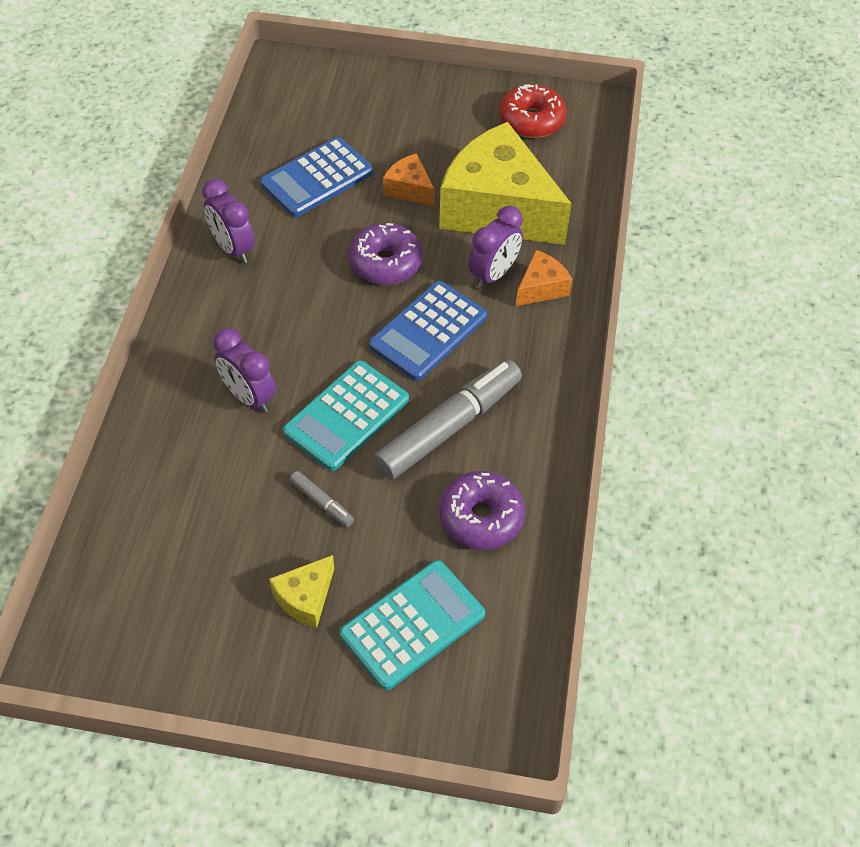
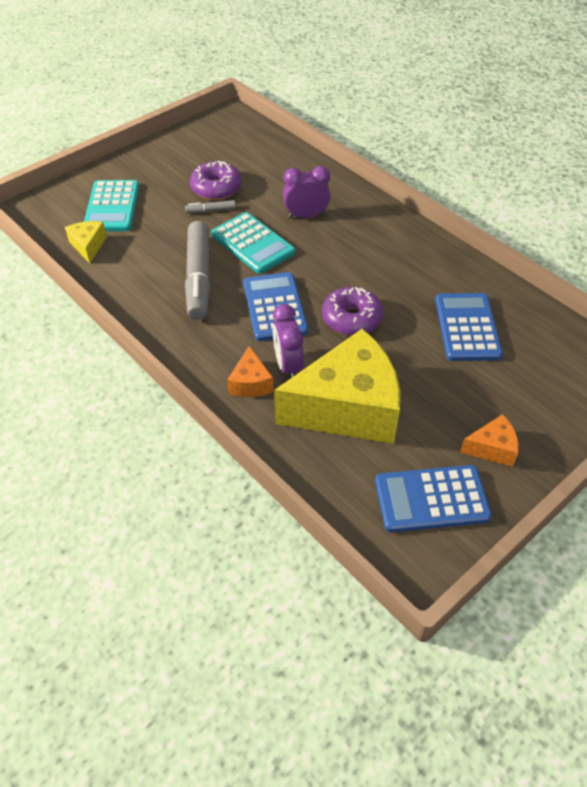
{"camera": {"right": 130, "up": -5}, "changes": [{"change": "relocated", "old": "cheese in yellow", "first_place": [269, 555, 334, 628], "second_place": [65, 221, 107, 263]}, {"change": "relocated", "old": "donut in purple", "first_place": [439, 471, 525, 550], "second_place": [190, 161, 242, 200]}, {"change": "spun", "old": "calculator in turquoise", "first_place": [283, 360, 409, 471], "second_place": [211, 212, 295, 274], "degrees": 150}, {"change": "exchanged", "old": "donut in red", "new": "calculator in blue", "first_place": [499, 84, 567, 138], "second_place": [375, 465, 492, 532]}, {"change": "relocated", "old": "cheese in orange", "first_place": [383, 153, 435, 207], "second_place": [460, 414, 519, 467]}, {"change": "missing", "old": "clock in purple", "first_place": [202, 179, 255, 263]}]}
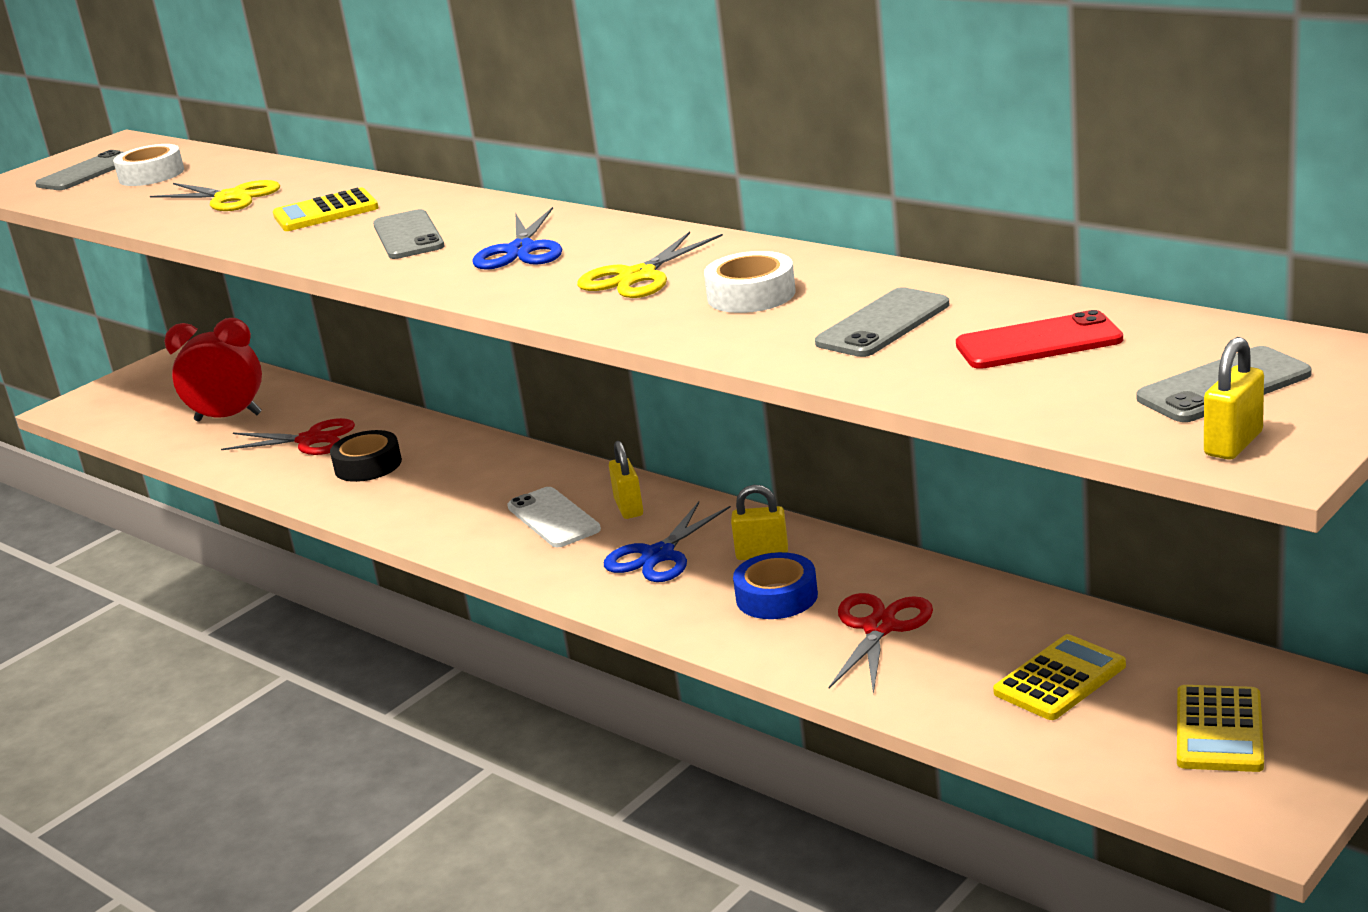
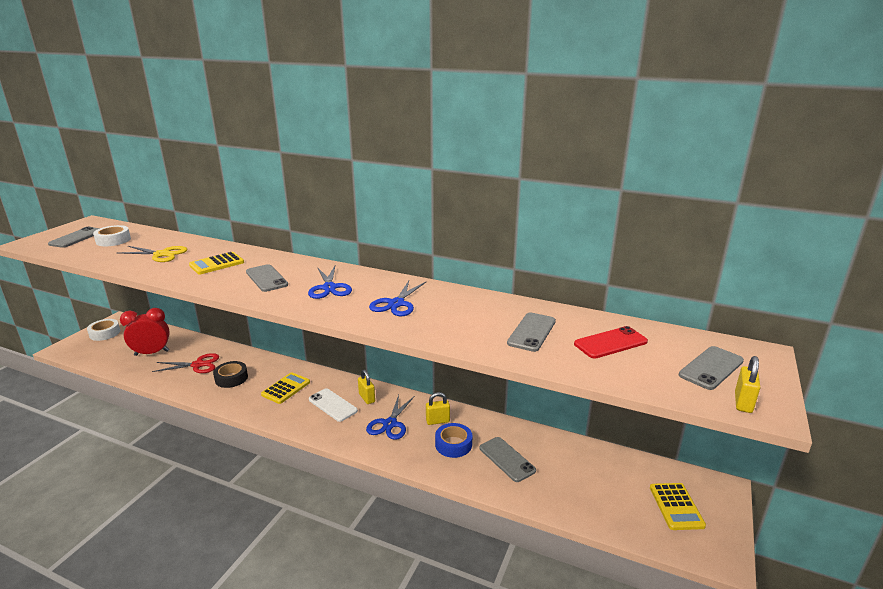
{"camera": {"right": -20, "up": 0}, "changes": [{"change": "relocated", "old": "tape in white", "first_place": [704, 251, 796, 313], "second_place": [87, 319, 120, 341]}, {"change": "relocated", "old": "calculator in yellow", "first_place": [993, 634, 1126, 720], "second_place": [261, 372, 310, 404]}, {"change": "colour", "old": "scissors in yellow", "new": "scissors in blue", "first_place": [577, 232, 723, 298], "second_place": [369, 281, 427, 316]}, {"change": "exchanged", "old": "scissors in red", "new": "phone in grey", "first_place": [828, 593, 933, 694], "second_place": [480, 437, 536, 482]}]}
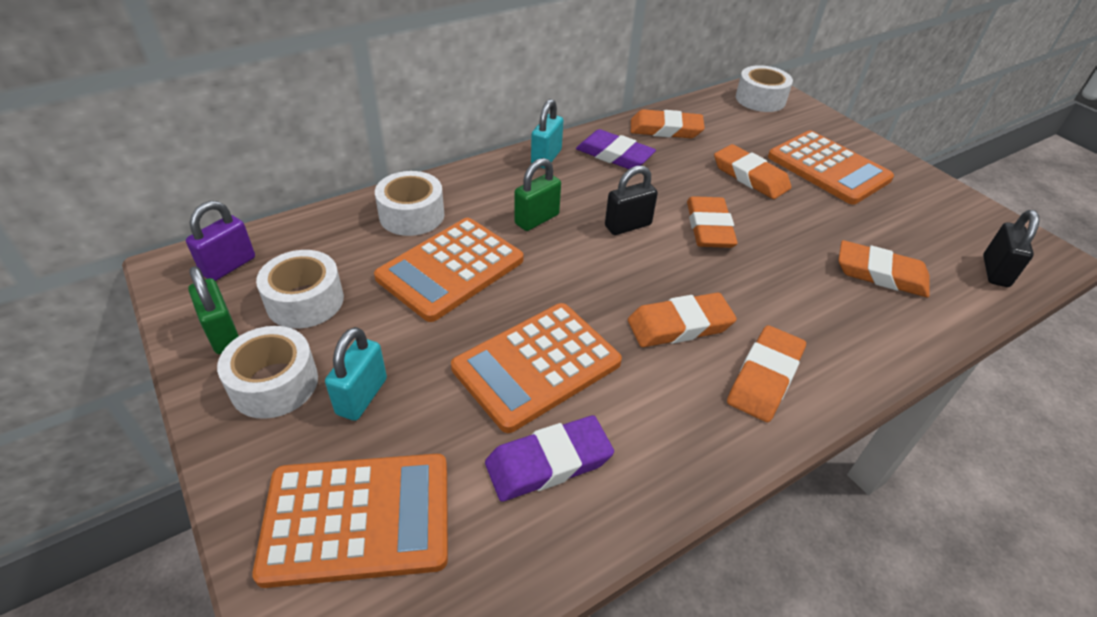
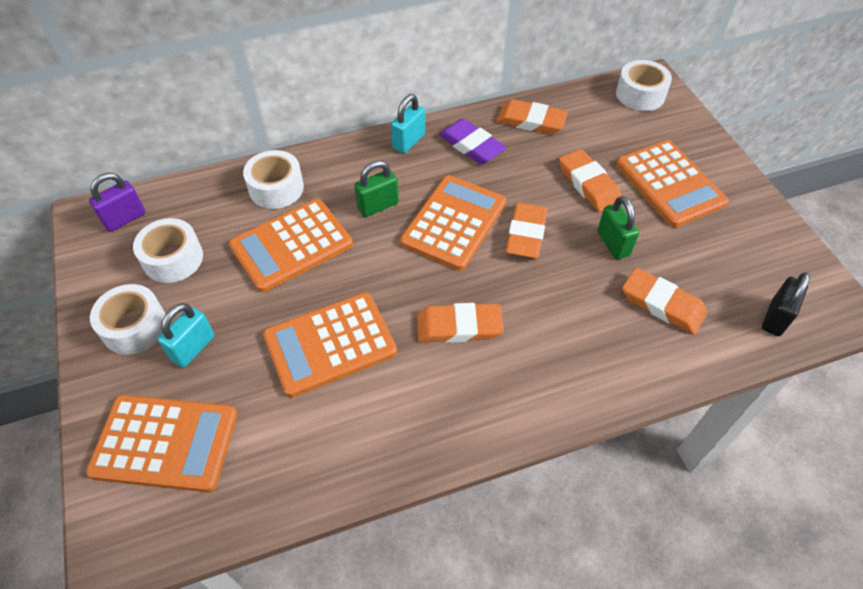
{"camera": {"right": 15, "up": 10}, "changes": [{"change": "exchanged", "old": "padlock in black", "new": "calculator in orange", "first_place": [605, 166, 658, 235], "second_place": [400, 175, 506, 271]}, {"change": "relocated", "old": "padlock in green", "first_place": [188, 266, 239, 354], "second_place": [597, 196, 639, 259]}, {"change": "missing", "old": "eraser in purple", "first_place": [485, 415, 614, 502]}, {"change": "missing", "old": "eraser in orange", "first_place": [727, 325, 806, 422]}]}
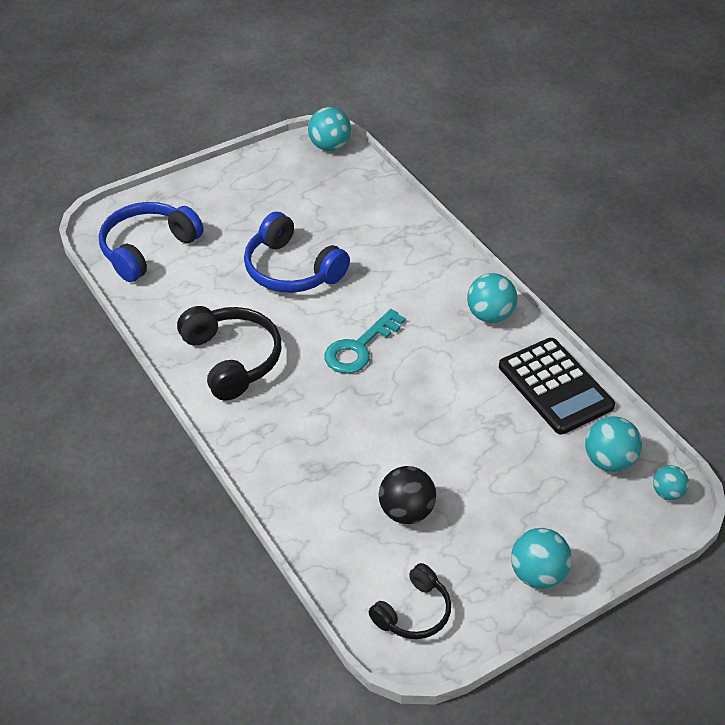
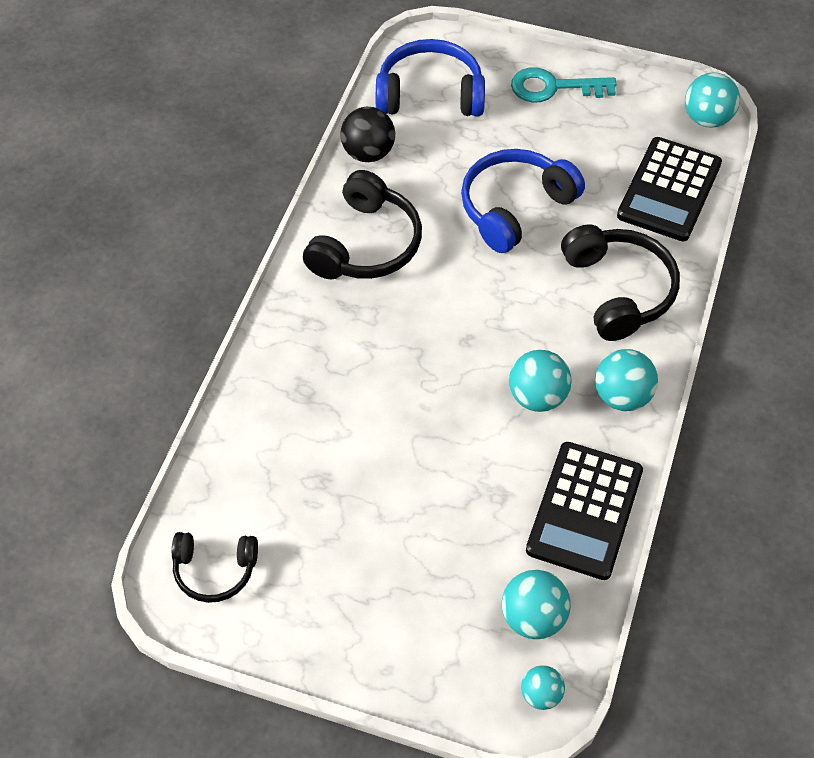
{"camera": {"right": 50, "up": 10}, "changes": [{"change": "relocated", "old": "ball in black", "first_place": [379, 466, 436, 524], "second_place": [340, 107, 395, 162]}, {"change": "spun", "old": "headphones in blue", "first_place": [244, 212, 350, 293], "second_place": [461, 149, 585, 253], "degrees": 45}, {"change": "relocated", "old": "ball in turquoise", "first_place": [511, 528, 572, 589], "second_place": [509, 350, 572, 412]}, {"change": "relocated", "old": "key in turquoise", "first_place": [324, 309, 405, 374], "second_place": [511, 67, 617, 103]}, {"change": "appeared", "new": "headphones in black", "second_place": [561, 224, 680, 341]}, {"change": "appeared", "new": "calculator in black", "second_place": [617, 137, 722, 241]}]}
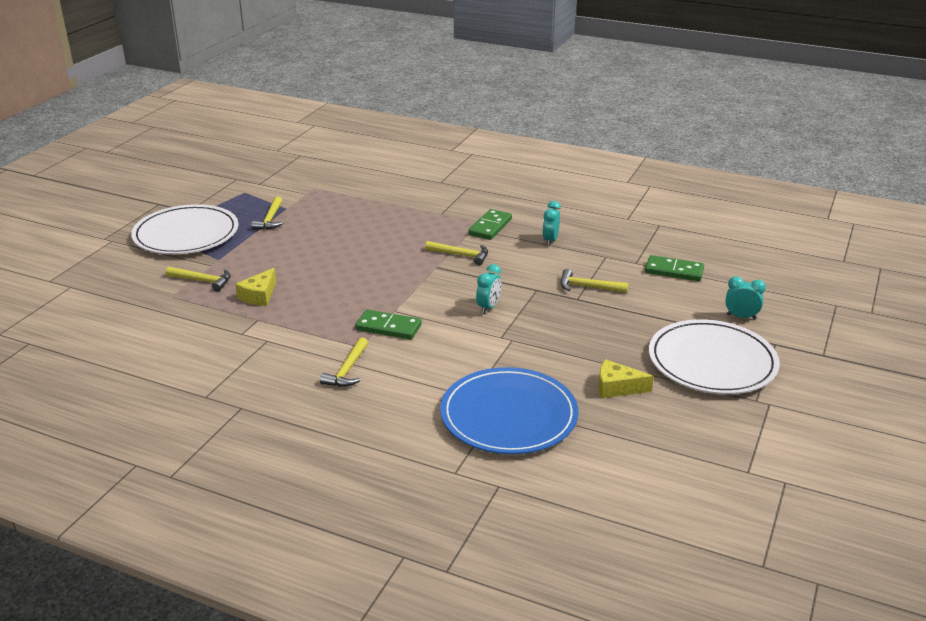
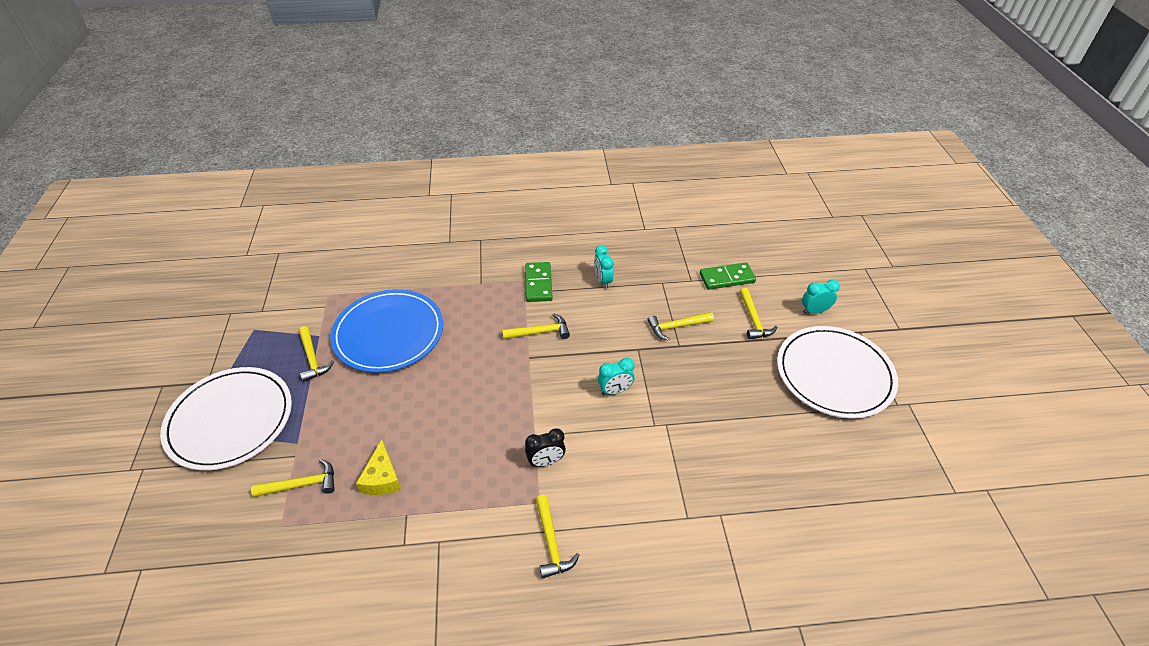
{"camera": {"right": -30, "up": 15}, "changes": [{"change": "relocated", "old": "plate in blue", "first_place": [440, 367, 578, 454], "second_place": [330, 289, 443, 373]}, {"change": "exchanged", "old": "domino in green", "new": "clock in black", "first_place": [355, 309, 422, 340], "second_place": [525, 428, 566, 467]}, {"change": "spun", "old": "clock in turquoise", "first_place": [476, 264, 502, 314], "second_place": [598, 358, 635, 395], "degrees": 75}, {"change": "appeared", "new": "hammer in yellow", "second_place": [739, 288, 777, 340]}, {"change": "missing", "old": "cheese in yellow", "first_place": [598, 359, 654, 398]}]}
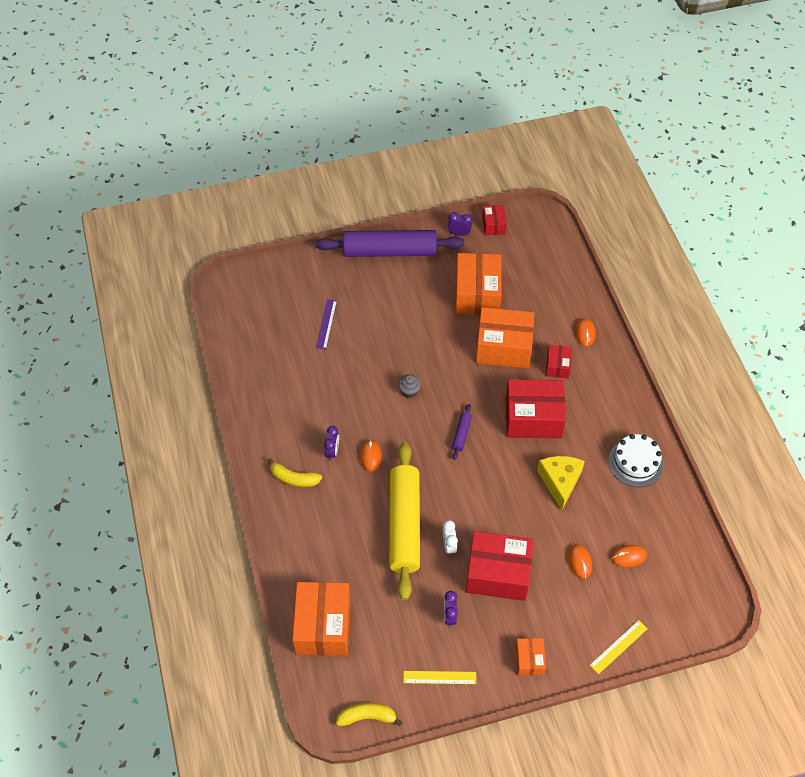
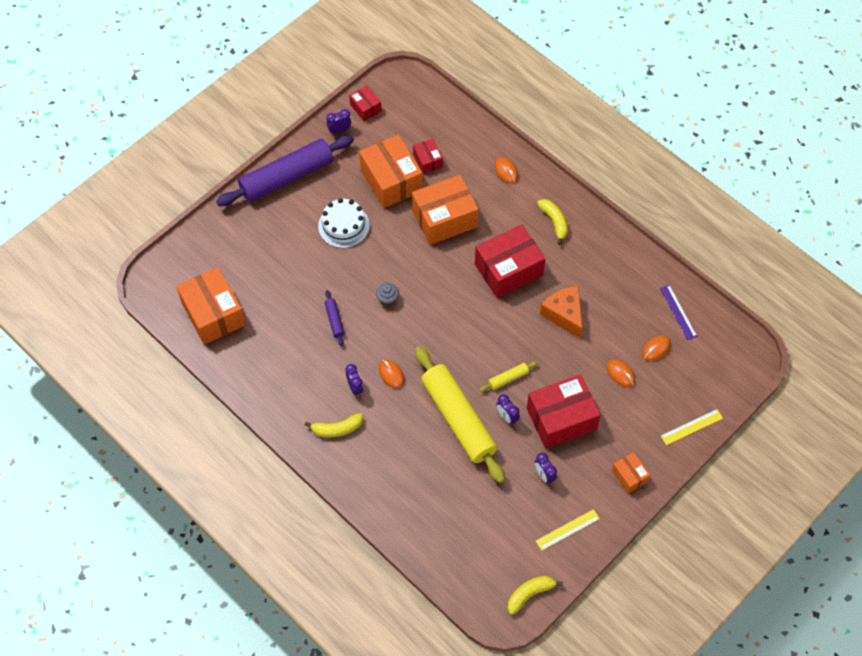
{"camera": {"right": -30, "up": 5}, "changes": [{"change": "relocated", "old": "box in orange", "first_place": [292, 582, 350, 656], "second_place": [176, 267, 246, 345]}, {"change": "relocated", "old": "cake in white", "first_place": [608, 434, 664, 487], "second_place": [318, 198, 370, 248]}, {"change": "relocated", "old": "rolling pin in purple", "first_place": [452, 404, 472, 460], "second_place": [325, 290, 344, 346]}, {"change": "relocated", "old": "box in red", "first_place": [546, 345, 572, 379], "second_place": [413, 139, 443, 174]}, {"change": "appeared", "new": "rolling pin in yellow", "second_place": [479, 361, 538, 392]}, {"change": "colour", "old": "clock in white", "new": "clock in purple", "first_place": [443, 520, 458, 556], "second_place": [496, 394, 520, 425]}, {"change": "appeared", "new": "banana in yellow", "second_place": [537, 199, 568, 245]}, {"change": "colour", "old": "cheese in yellow", "new": "cheese in orange", "first_place": [537, 456, 585, 511], "second_place": [540, 286, 583, 339]}, {"change": "relocated", "old": "ruler in purple", "first_place": [316, 299, 337, 350], "second_place": [660, 285, 697, 340]}, {"change": "spun", "old": "ruler in yellow", "first_place": [590, 620, 648, 674], "second_place": [661, 409, 723, 445], "degrees": 45}]}
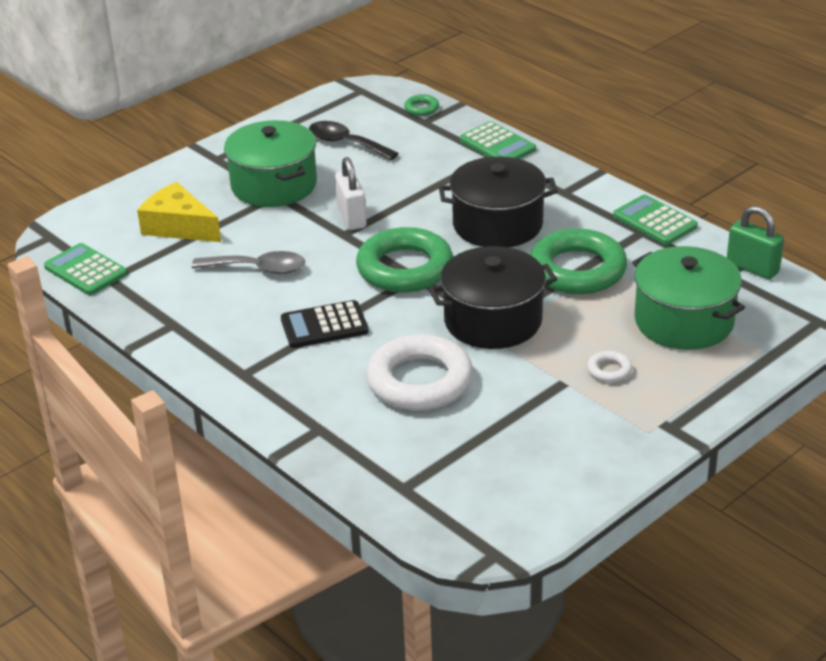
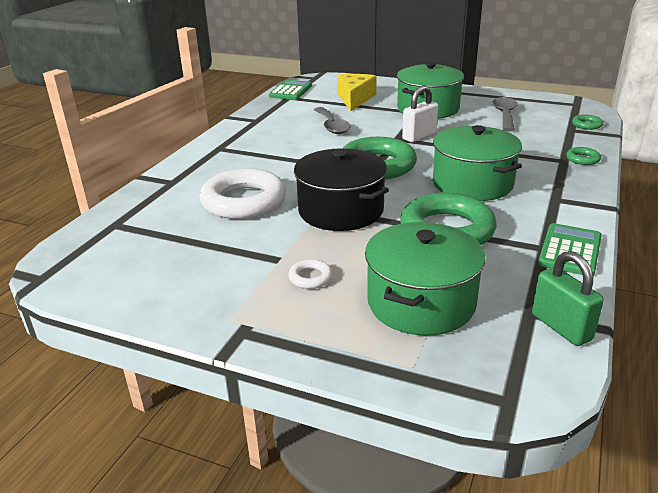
{"camera": {"right": 65, "up": -5}, "changes": [{"change": "colour", "old": "pot in black", "new": "pot in green", "first_place": [439, 157, 558, 248], "second_place": [433, 125, 522, 201]}, {"change": "colour", "old": "spoon in black", "new": "spoon in grey", "first_place": [309, 121, 399, 160], "second_place": [492, 97, 518, 131]}, {"change": "spun", "old": "padlock in green", "first_place": [727, 206, 784, 279], "second_place": [532, 251, 604, 346], "degrees": -45}, {"change": "exchanged", "old": "calculator in green", "new": "ring in green", "first_place": [460, 121, 536, 159], "second_place": [566, 147, 601, 165]}, {"change": "missing", "old": "calculator in black", "first_place": [281, 300, 369, 348]}]}
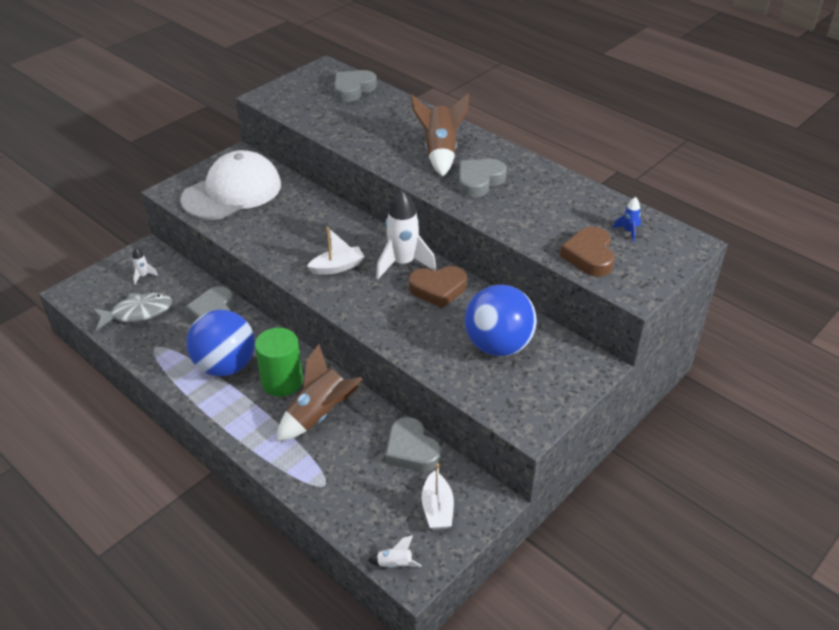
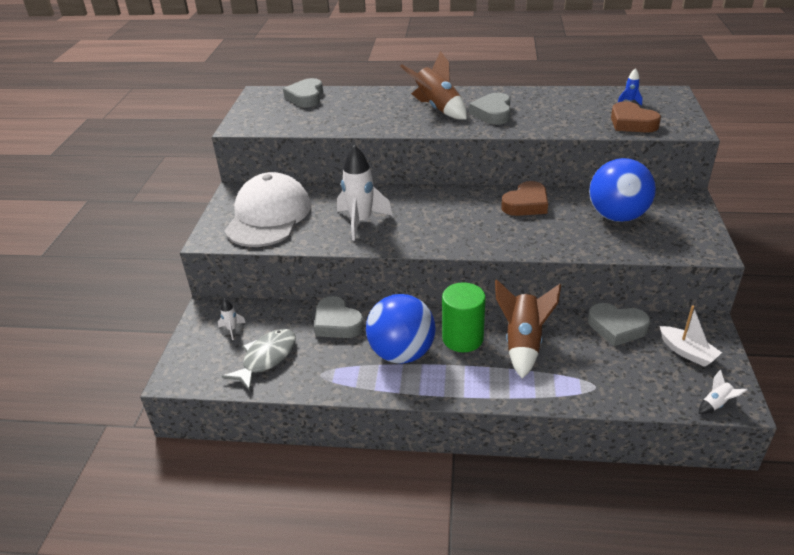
{"camera": {"right": -35, "up": -5}, "changes": [{"change": "relocated", "old": "rocket in white", "first_place": [376, 190, 436, 279], "second_place": [337, 145, 393, 241]}, {"change": "missing", "old": "boat in white", "first_place": [307, 227, 365, 275]}]}
